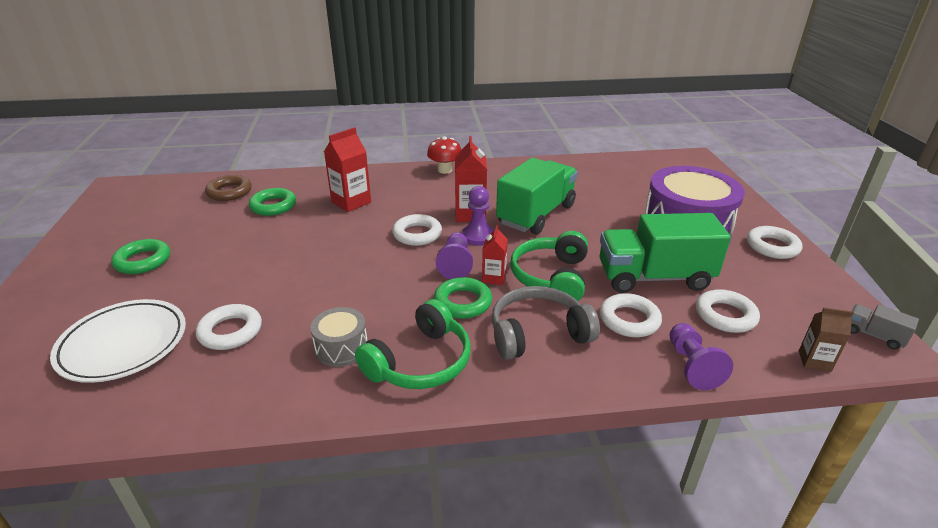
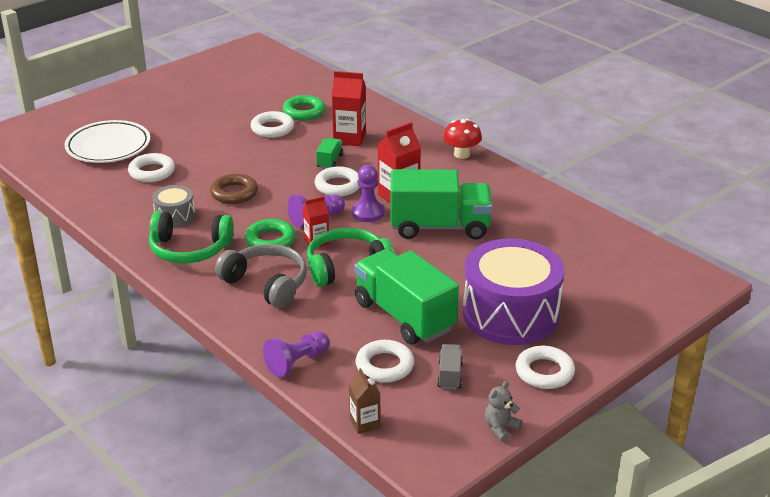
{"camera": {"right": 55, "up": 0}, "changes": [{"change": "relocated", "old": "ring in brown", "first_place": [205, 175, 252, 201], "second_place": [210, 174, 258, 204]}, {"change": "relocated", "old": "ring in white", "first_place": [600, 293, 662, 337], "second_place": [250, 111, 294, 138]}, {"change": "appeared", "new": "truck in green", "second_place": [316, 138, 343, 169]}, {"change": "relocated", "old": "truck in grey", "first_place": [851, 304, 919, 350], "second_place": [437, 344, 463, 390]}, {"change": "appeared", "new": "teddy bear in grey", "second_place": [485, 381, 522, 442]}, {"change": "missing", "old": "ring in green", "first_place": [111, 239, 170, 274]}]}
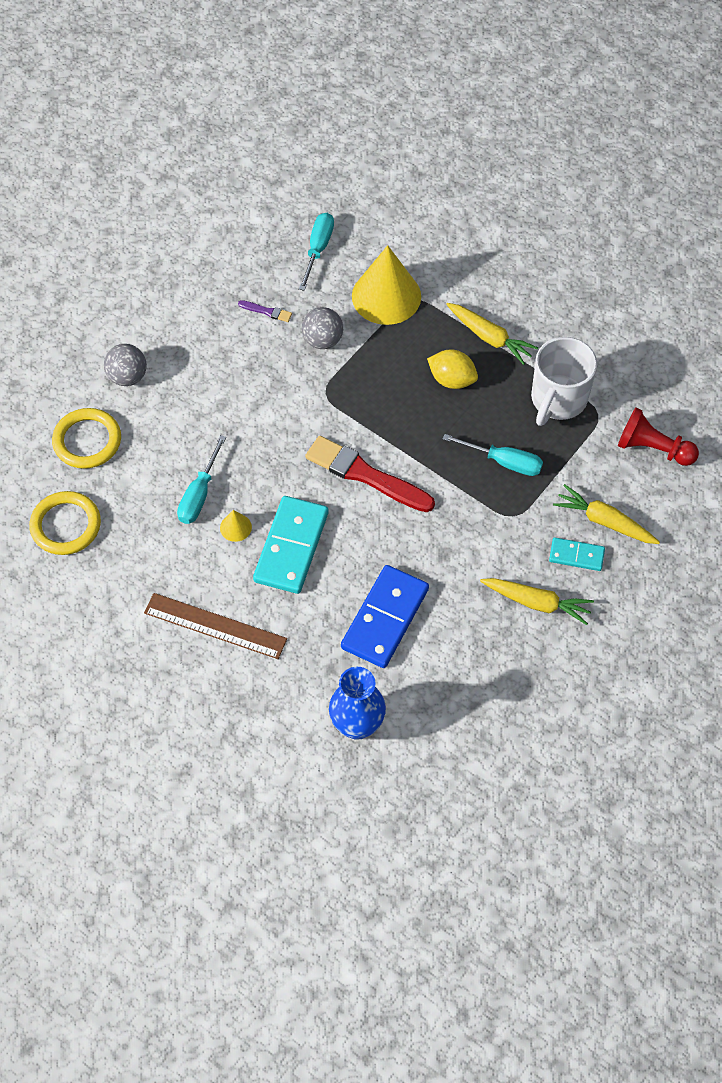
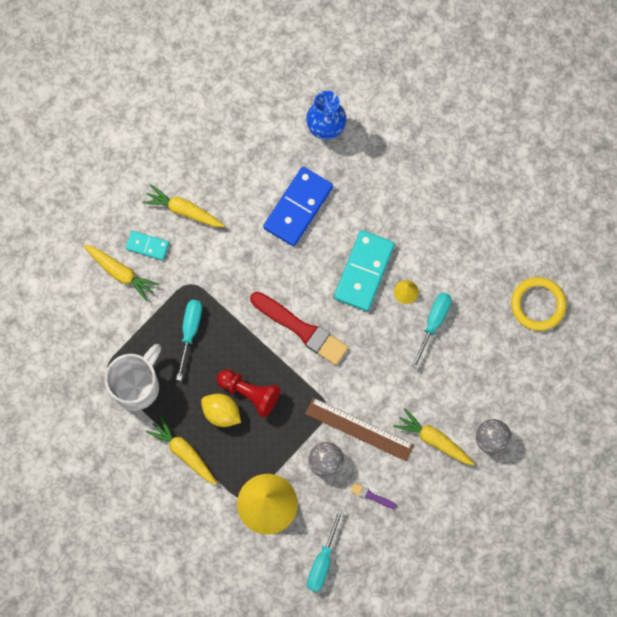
{"camera": {"right": -175, "up": 15}, "changes": [{"change": "spun", "old": "screwdriver in turquoise", "first_place": [443, 434, 543, 476], "second_place": [176, 300, 202, 381], "degrees": 75}, {"change": "relocated", "old": "pawn in red", "first_place": [618, 408, 699, 466], "second_place": [217, 369, 280, 418]}, {"change": "relocated", "old": "ruler in brown", "first_place": [144, 593, 287, 659], "second_place": [305, 398, 414, 461]}, {"change": "appeared", "new": "carrot in yellow", "second_place": [394, 408, 475, 465]}, {"change": "missing", "old": "ring in yellow", "first_place": [52, 408, 121, 469]}]}
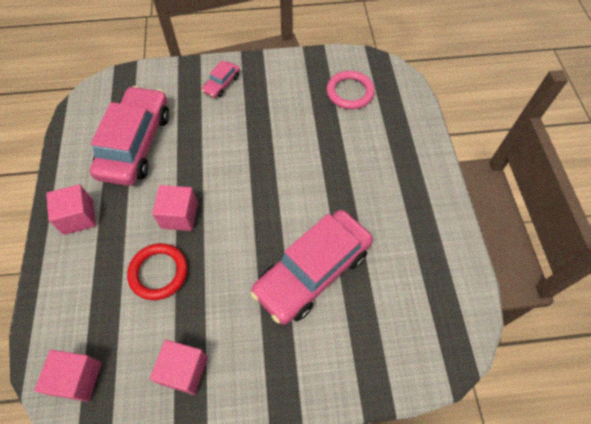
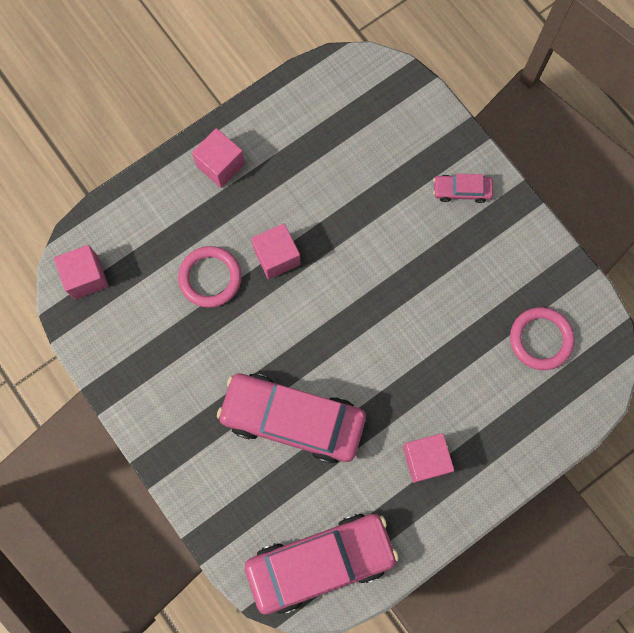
{"camera": {"right": 60, "up": 15}, "changes": [{"change": "colour", "old": "ring in red", "new": "ring in pink", "first_place": [127, 243, 188, 300], "second_place": [178, 246, 242, 308]}, {"change": "relocated", "old": "car in pink", "first_place": [90, 86, 169, 186], "second_place": [245, 514, 399, 614]}, {"change": "relocated", "old": "cube in pink", "first_place": [150, 340, 208, 395], "second_place": [403, 433, 454, 483]}]}
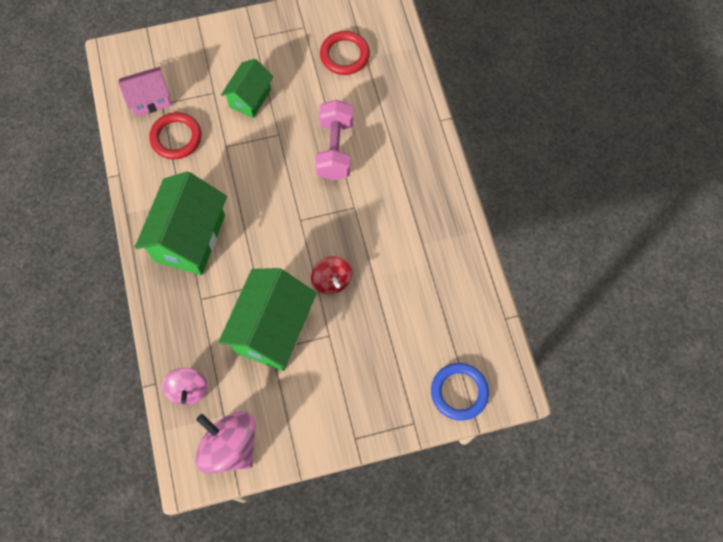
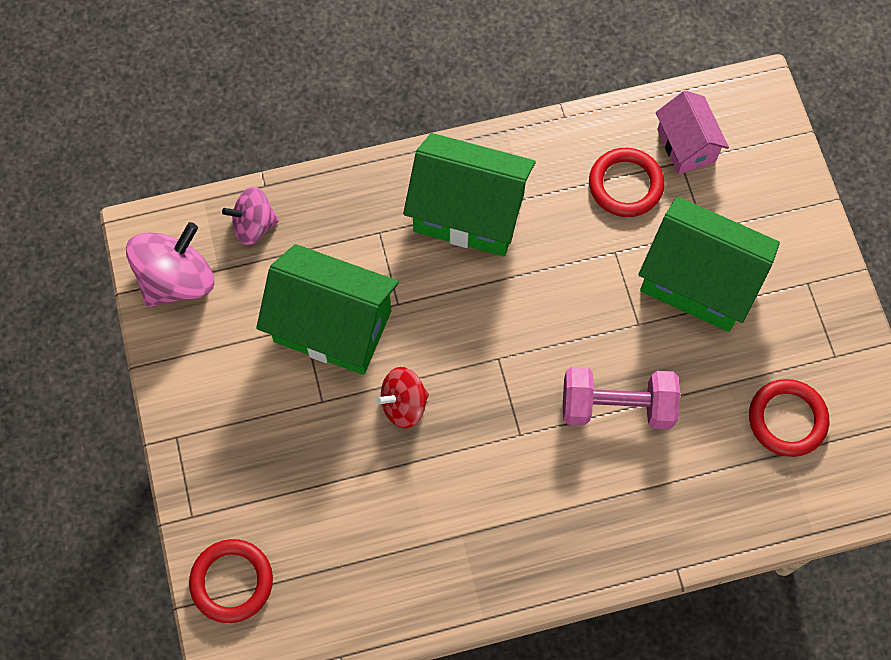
{"camera": {"right": 90, "up": 0}, "changes": [{"change": "colour", "old": "ring in blue", "new": "ring in red", "first_place": [431, 363, 489, 421], "second_place": [189, 539, 273, 623]}, {"change": "size", "old": "house in green", "first_place": [221, 59, 273, 118], "second_place": [638, 197, 780, 332], "factor": 1.72}]}
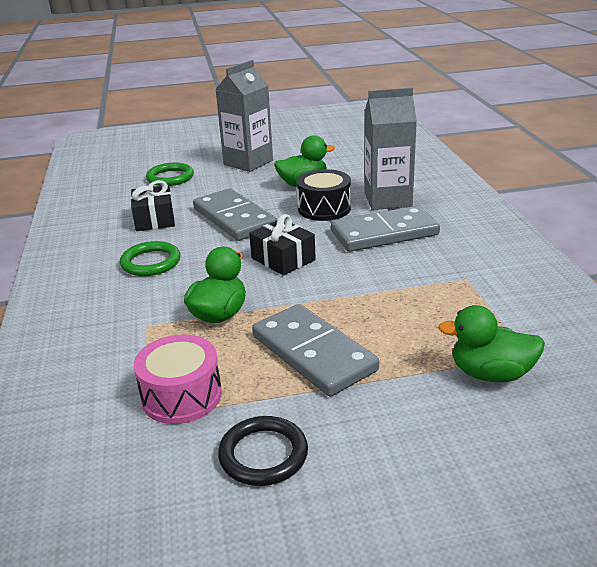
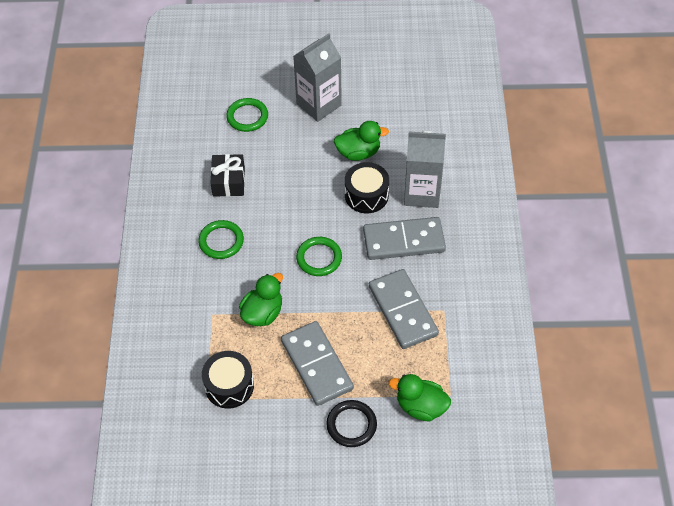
{"camera": {"right": 10, "up": 25}, "changes": [{"change": "colour", "old": "drum in pink", "new": "drum in black", "first_place": [134, 334, 222, 424], "second_place": [202, 351, 254, 409]}, {"change": "exchanged", "old": "gift in black", "new": "ring in green", "first_place": [249, 214, 316, 276], "second_place": [296, 237, 342, 276]}, {"change": "relocated", "old": "ring in black", "first_place": [218, 416, 308, 486], "second_place": [326, 400, 377, 447]}, {"change": "relocated", "old": "domino in grey", "first_place": [193, 188, 277, 241], "second_place": [369, 269, 439, 349]}]}
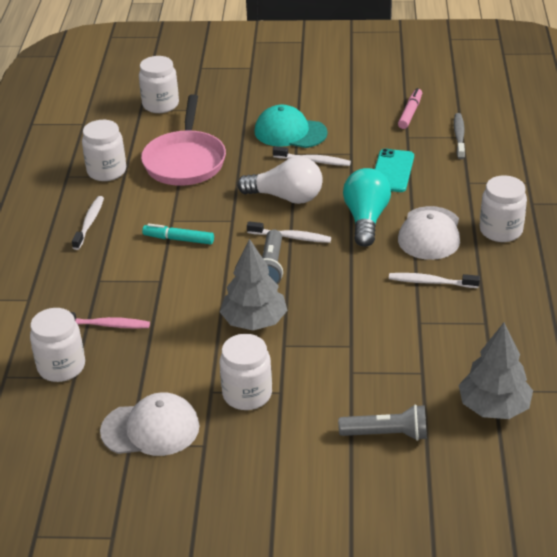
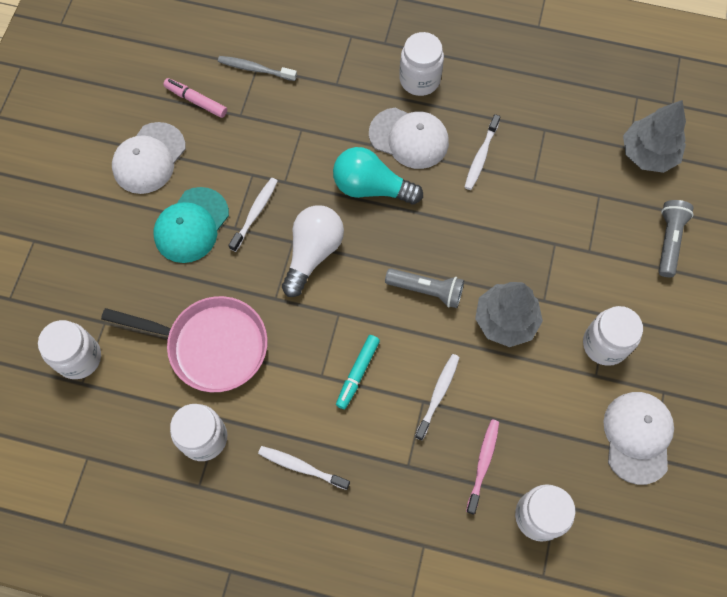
{"camera": {"right": -80, "up": 30}, "changes": [{"change": "appeared", "new": "cap in white", "second_place": [112, 122, 186, 194]}, {"change": "relocated", "old": "toothbrush in white", "first_place": [247, 221, 331, 243], "second_place": [415, 354, 460, 441]}, {"change": "missing", "old": "phone in turquoise", "first_place": [375, 149, 414, 192]}]}
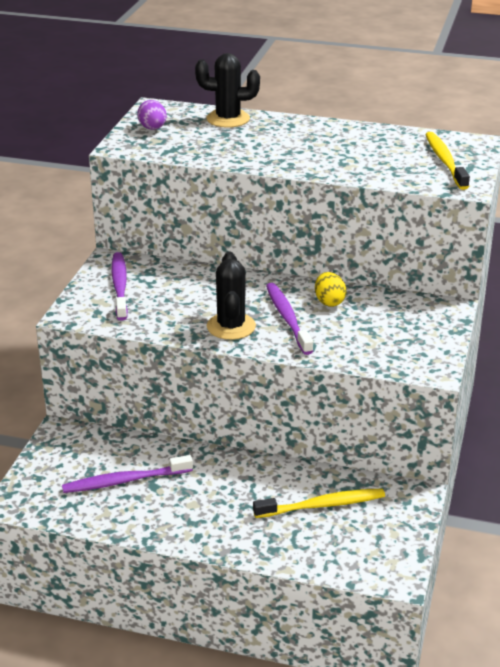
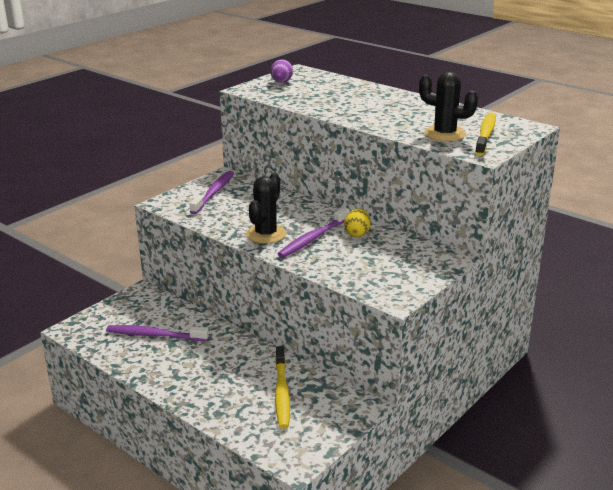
{"camera": {"right": 25, "up": -5}, "changes": [{"change": "spun", "old": "toothbrush in yellow", "first_place": [253, 489, 385, 518], "second_place": [275, 346, 290, 429], "degrees": 75}, {"change": "spun", "old": "toothbrush in purple", "first_place": [266, 283, 313, 355], "second_place": [278, 207, 350, 258], "degrees": -150}, {"change": "relocated", "old": "cactus in black", "first_place": [195, 53, 260, 128], "second_place": [419, 72, 478, 142]}]}
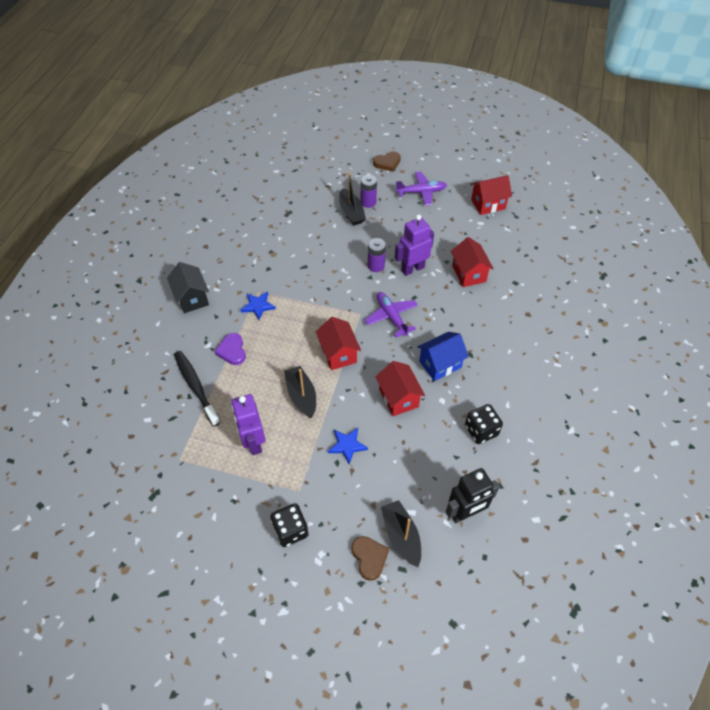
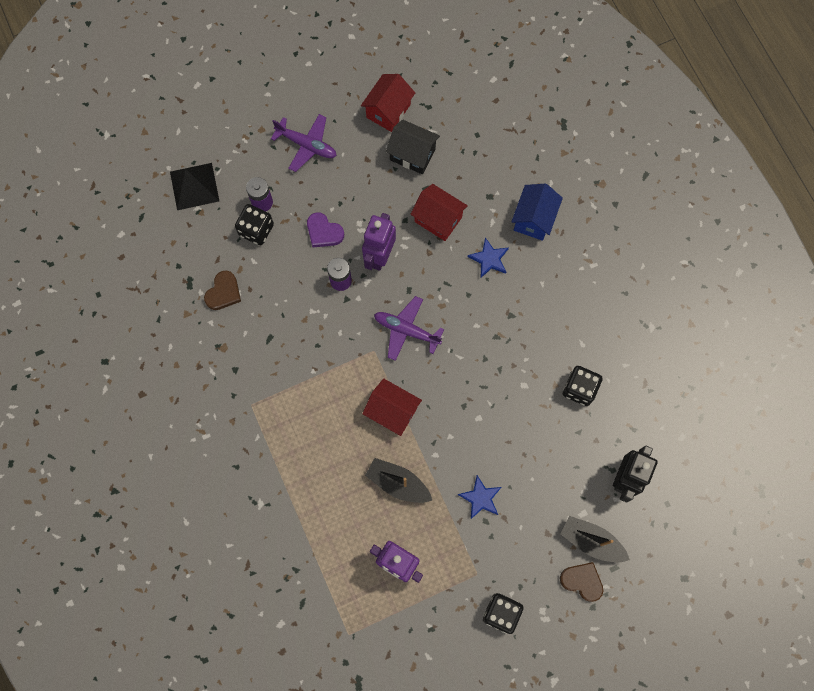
{"camera": {"right": -40, "up": 20}, "changes": [{"change": "appeared", "new": "pyramid in black", "second_place": [170, 163, 219, 210]}, {"change": "relocated", "old": "heart in brown", "first_place": [373, 151, 401, 172], "second_place": [204, 271, 241, 310]}, {"change": "exchanged", "old": "boat in black", "new": "dice in black", "first_place": [339, 171, 366, 226], "second_place": [235, 204, 274, 245]}, {"change": "spun", "old": "plane in purple", "first_place": [396, 172, 447, 206], "second_place": [271, 114, 337, 172], "degrees": 75}, {"change": "relocated", "old": "heart in purple", "first_place": [214, 333, 246, 365], "second_place": [307, 212, 344, 247]}, {"change": "relocated", "old": "house in black", "first_place": [167, 262, 209, 313], "second_place": [386, 120, 440, 174]}, {"change": "relocated", "old": "star in blue", "first_place": [241, 291, 276, 320], "second_place": [468, 237, 509, 278]}, {"change": "relocated", "old": "house in blue", "first_place": [417, 332, 469, 381], "second_place": [511, 184, 563, 241]}, {"change": "missing", "old": "toothbrush in black", "first_place": [174, 351, 221, 427]}, {"change": "missing", "old": "house in red", "first_place": [376, 361, 425, 416]}]}
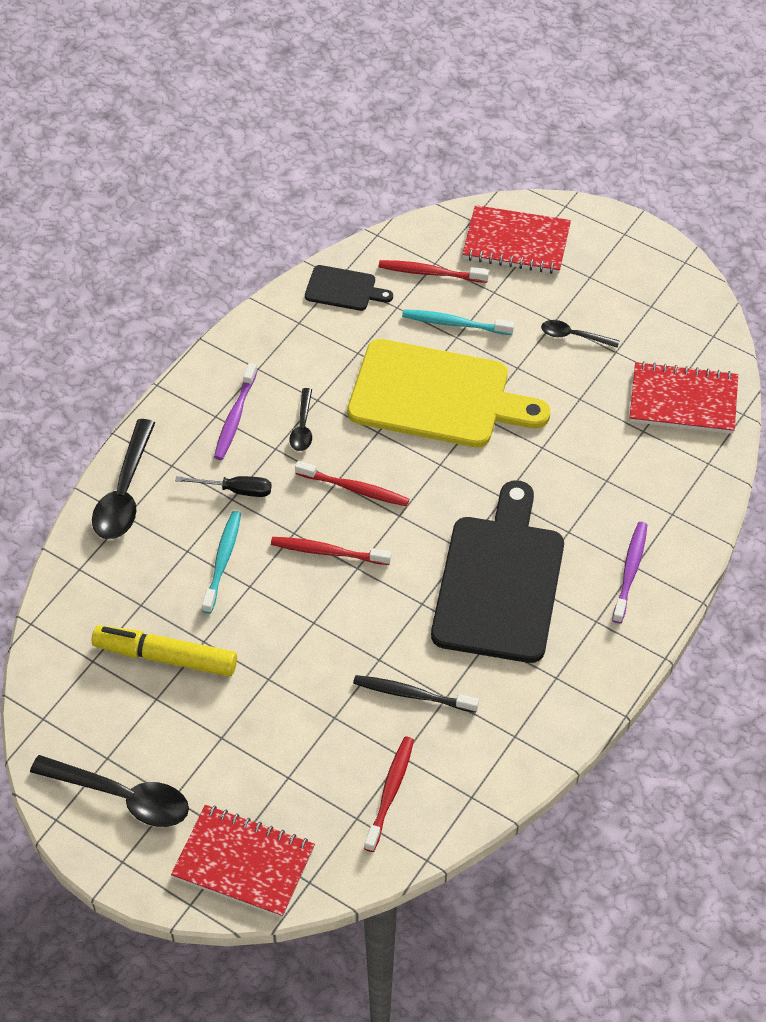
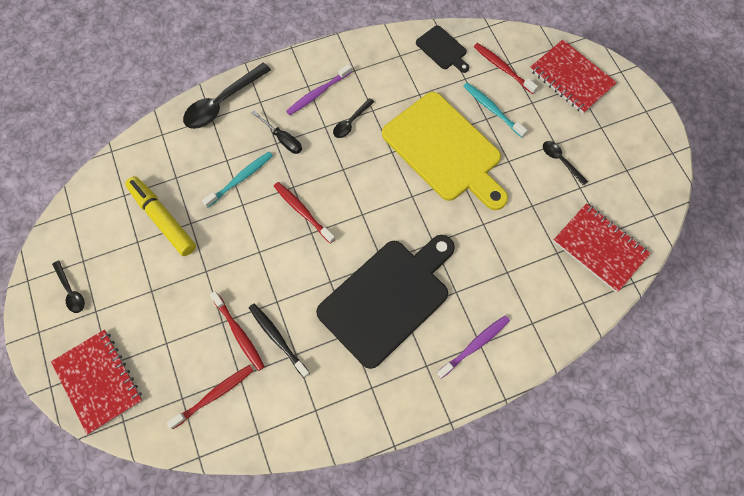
{"camera": {"right": 35, "up": 15}, "changes": [{"change": "size", "old": "spoon in black", "first_place": [30, 755, 189, 827], "second_place": [52, 260, 85, 313], "factor": 0.54}, {"change": "relocated", "old": "toothbrush in red", "first_place": [295, 461, 410, 507], "second_place": [210, 291, 265, 371]}]}
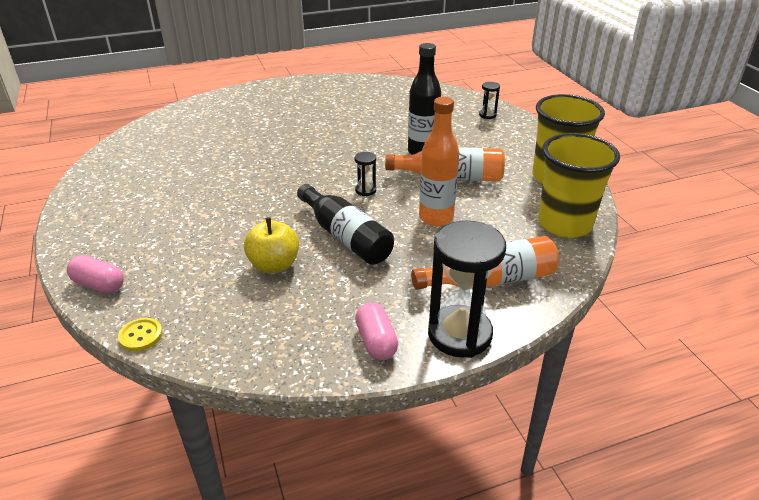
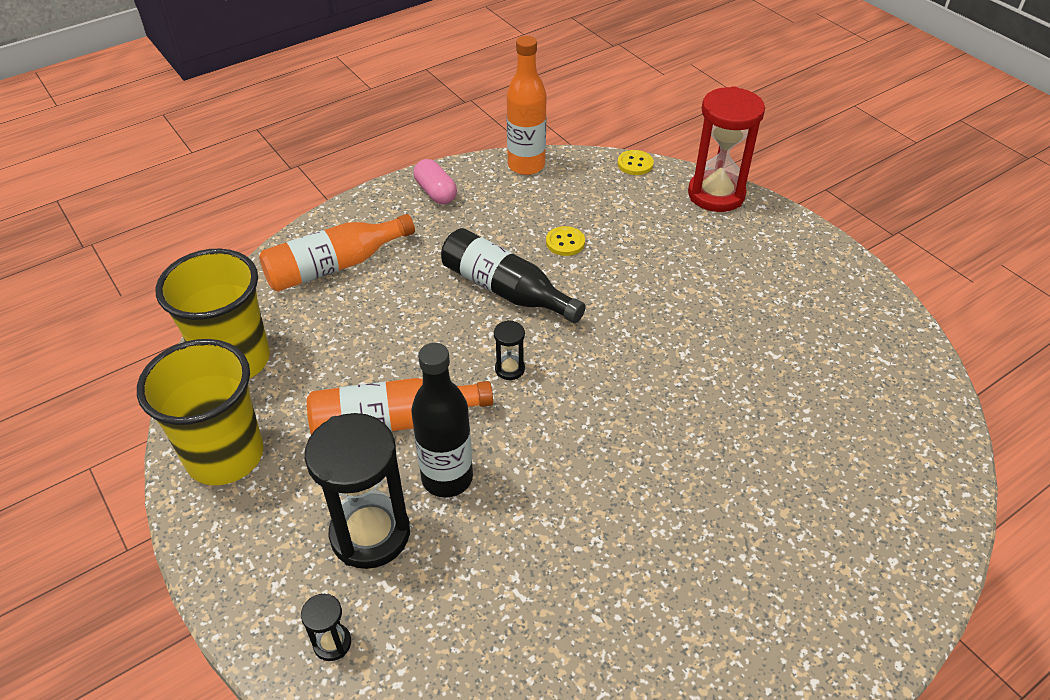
{"camera": {"right": 165, "up": 10}, "changes": [{"change": "relocated", "old": "hourglass in black", "first_place": [428, 221, 506, 358], "second_place": [305, 413, 410, 569]}, {"change": "relocated", "old": "bottle in orange", "first_place": [419, 97, 459, 226], "second_place": [507, 36, 547, 175]}, {"change": "exchanged", "old": "apple in yellow", "new": "button in yellow", "first_place": [244, 217, 299, 273], "second_place": [546, 226, 585, 256]}, {"change": "exchanged", "old": "capsule in pink", "new": "hourglass in red", "first_place": [67, 255, 124, 293], "second_place": [688, 86, 765, 212]}]}
